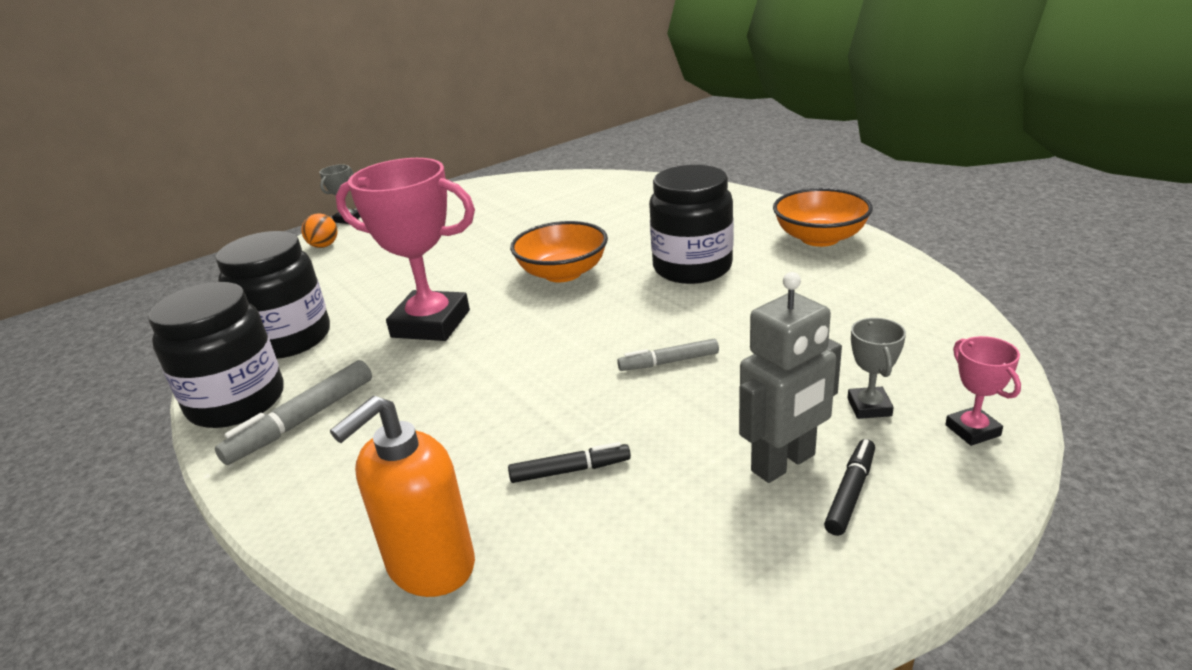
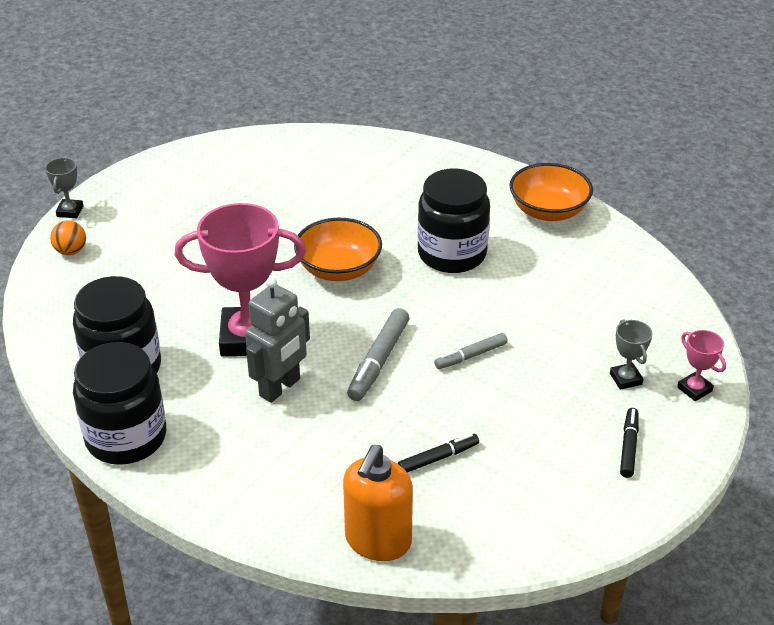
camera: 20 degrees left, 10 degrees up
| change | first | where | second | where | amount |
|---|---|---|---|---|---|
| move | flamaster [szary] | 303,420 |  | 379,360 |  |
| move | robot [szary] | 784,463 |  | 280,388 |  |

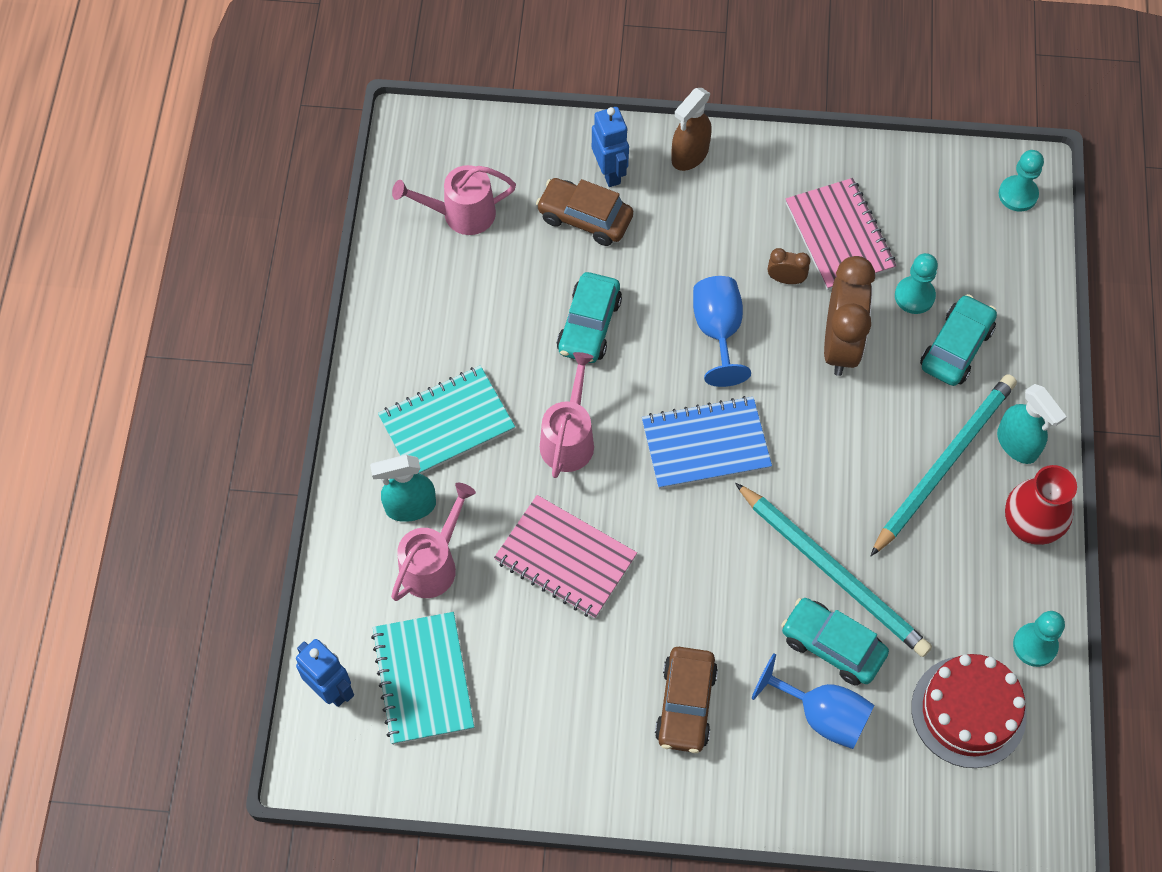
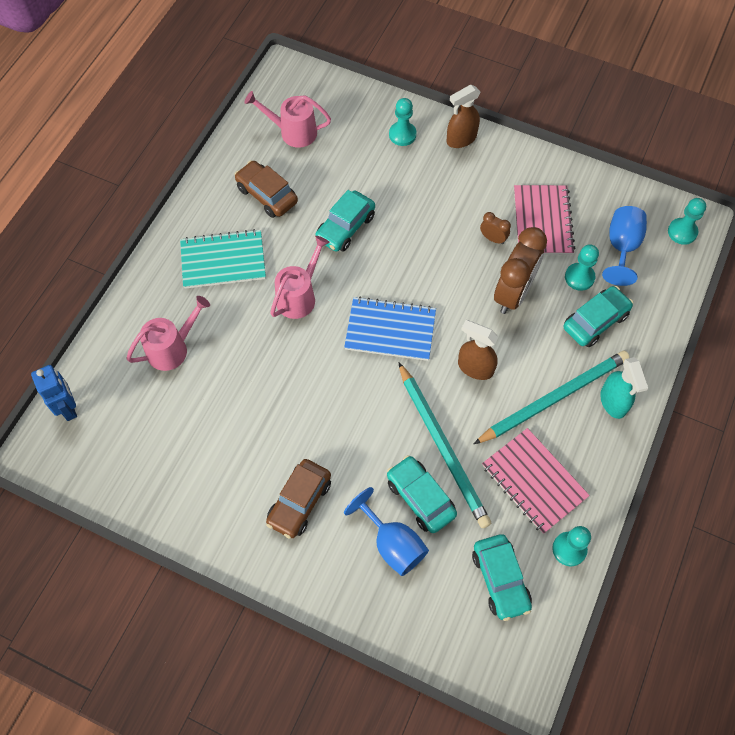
camera: 20 degrees right, 0 degrees up
| change | first | where | second | where | amount |
|---|---|---|---|---|---|
| delete | spryskiwacz [turkusowy] | 410,507 |  |  |  |
| delete | zeszyt [turkusowy] | 423,679 |  |  |  |
| move | zeszyt [różowy] | 565,558 |  | 534,481 |  |
| move | samochód [brązowy] | 585,218 |  | 267,195 |  |
| replace | robot [niebieski] | 610,172 | pionek [turkusowy] | 402,134 |  |
| move | kielich [niebieski] | 718,331 |  | 621,247 |  |
| replace | tort [czerwony] | 968,711 | samochód [turkusowy] | 500,579 |  |
| delete | wazon [czerwony] | 1029,526 |  |  |  |
| insert |  |  | spryskiwacz [brązowy] | 475,368 |  |

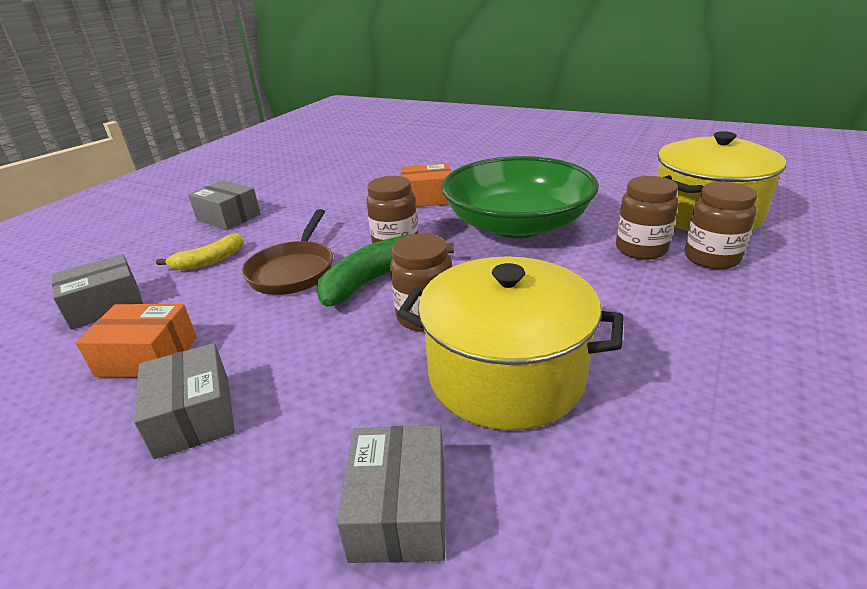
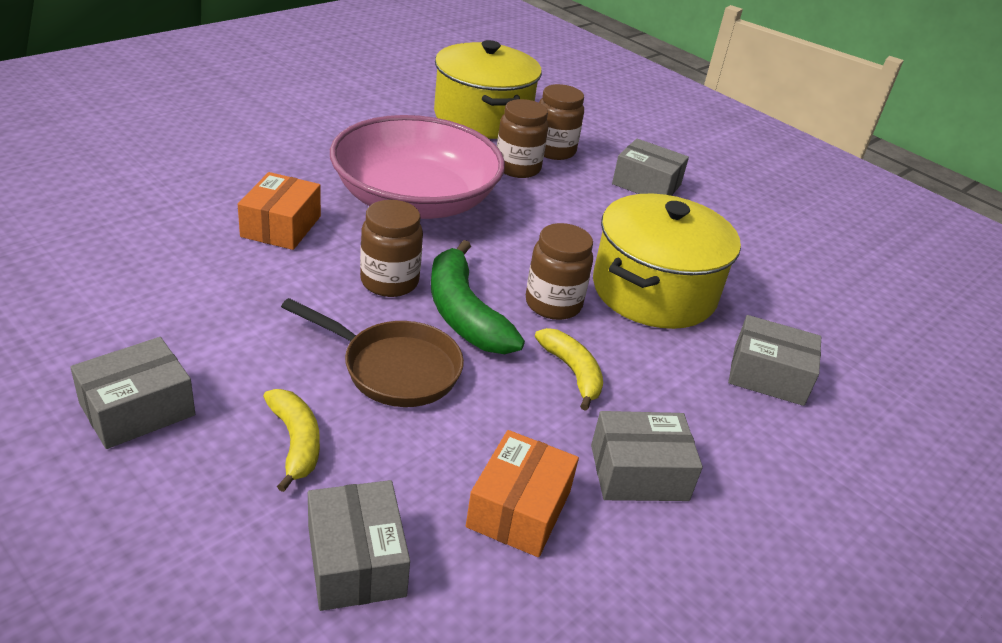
camera: 80 degrees left, 5 degrees up
| change | first | where | second | where | amount |
|---|---|---|---|---|---|
| recolor | miska [zielony] | 517,224 | miska [różowy] | 415,200 |  |
| insert |  |  | banan [żółty] | 572,372 |  |
| insert |  |  | pudełko [szary] | 646,184 |  |

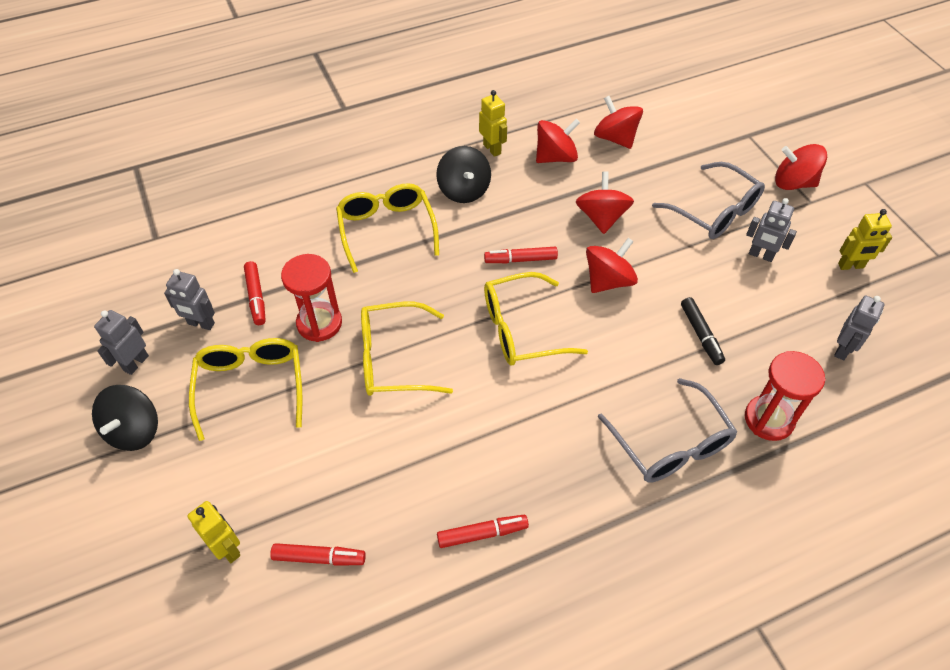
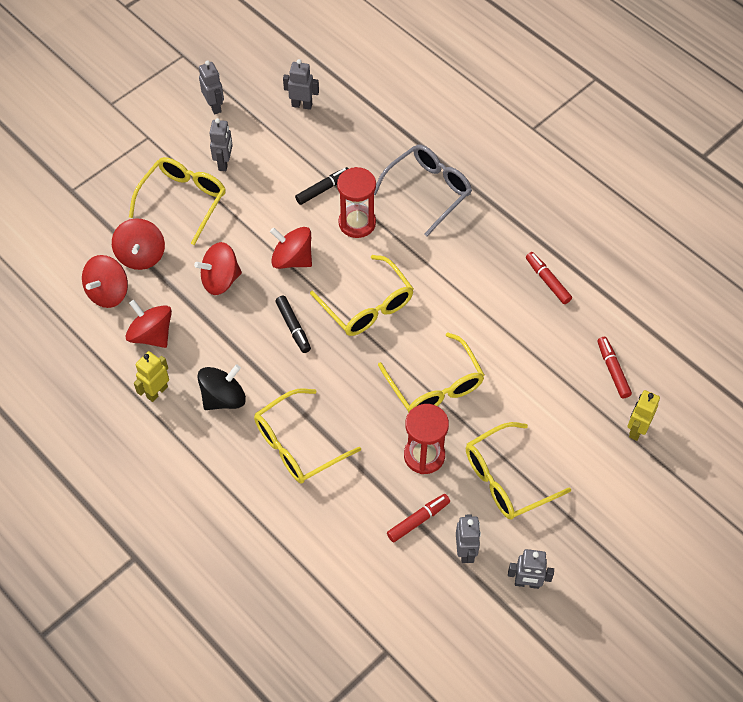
camera: 110 degrees left, 5 degrees up
| change | first | where | second | where | amount |
|---|---|---|---|---|---|
| delete | bączek [czarny] | 134,431 |  |  |  |
| recolor | flamaster [czerwony] | 520,260 | flamaster [czarny] | 293,327 |  |
| recolor | okulary [szary] | 714,211 | okulary [żółty] | 183,201 |  |
| move | klepsydra [czerwony] | 769,419 |  | 357,223 |  |
| move | bączek [czerwony] | 793,183 |  | 141,255 |  |
| recolor | robot [żółty] | 851,266 | robot [szary] | 214,106 |  |

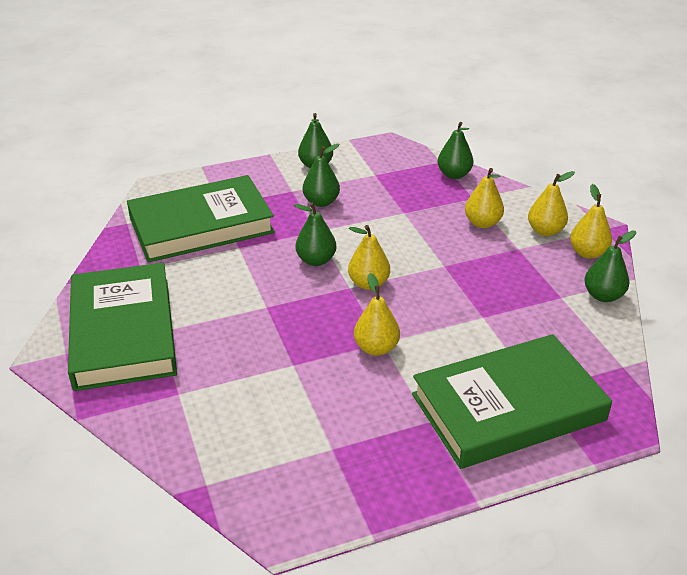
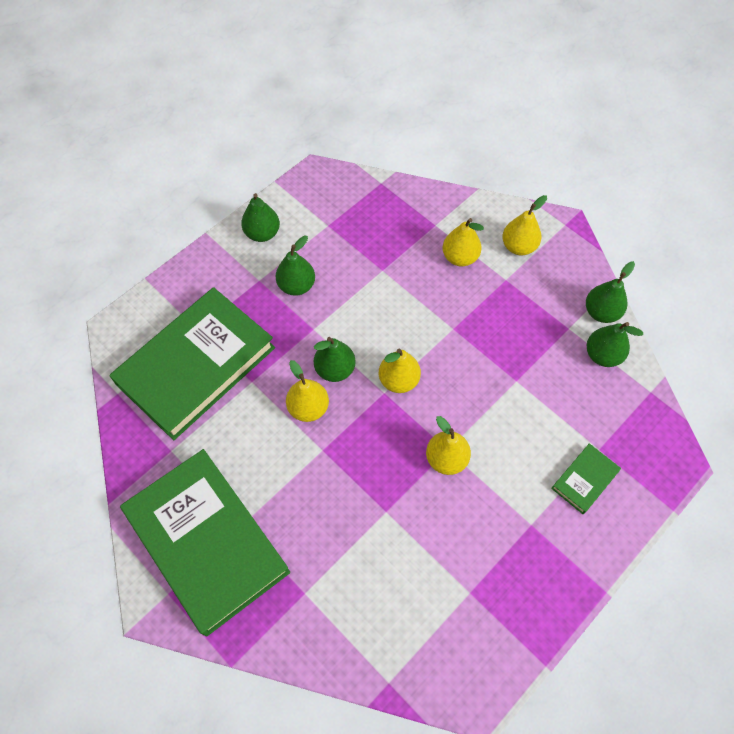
camera: 25 degrees left, 25 degrees up
| change | first | where | second | where | amount |
|---|---|---|---|---|---|
| resize | książka [zielony] | 508,407 |  | 585,480 | x0.41 |
| move | gruszka [zielony] | 454,175 |  | 602,355 |  |
| move | gruszka [żółty] | 587,253 |  | 308,408 |  |

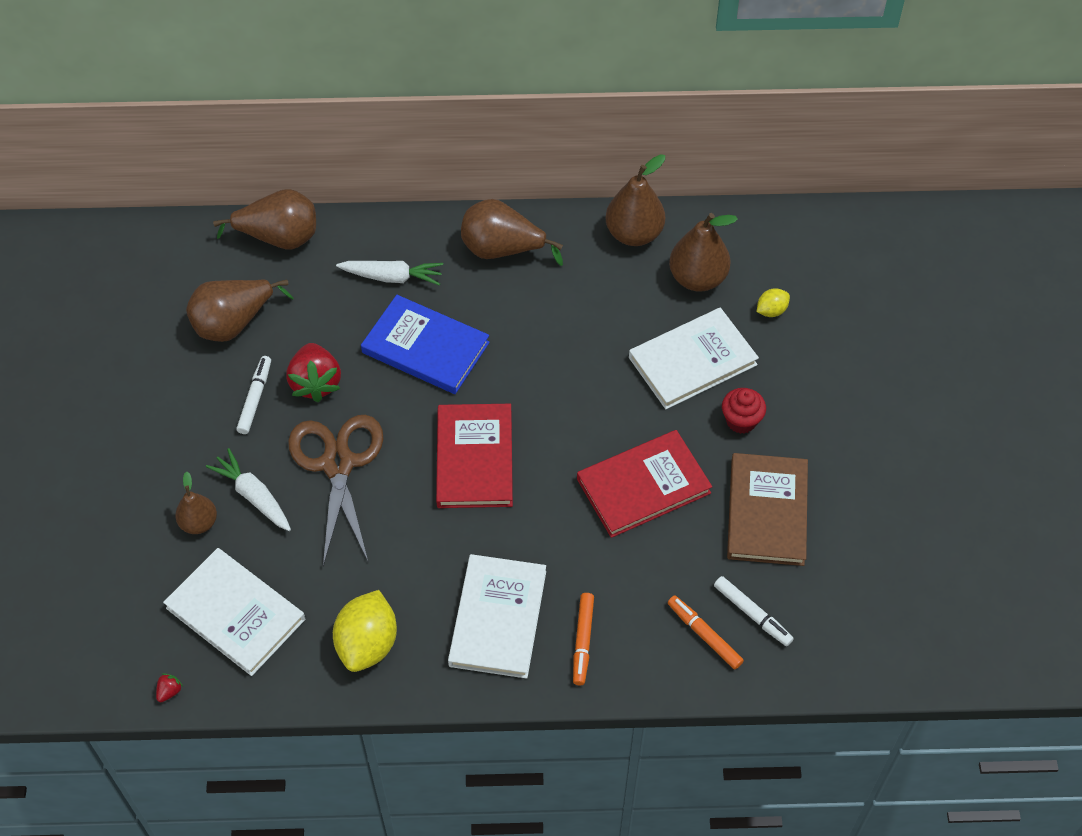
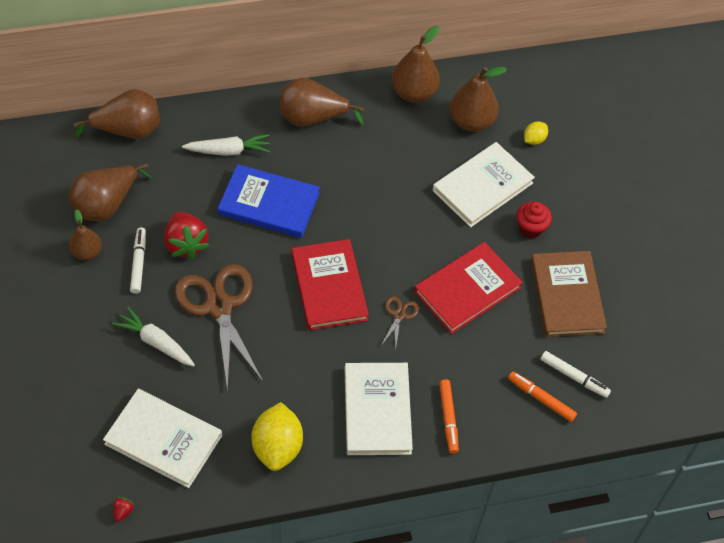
camera: 15 degrees left, 0 degrees up
| change | first | where | second | where | amount |
|---|---|---|---|---|---|
| move | gruszka [brązowy] | 199,523 |  | 87,252 |  |
| insert |  |  | nożyczki [brązowy] | 399,315 |  |

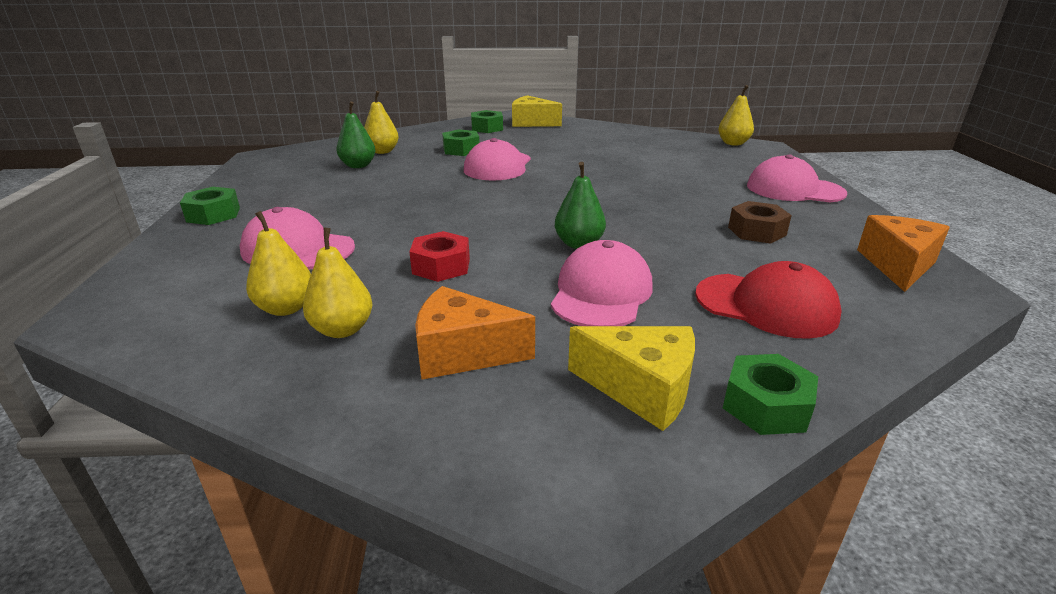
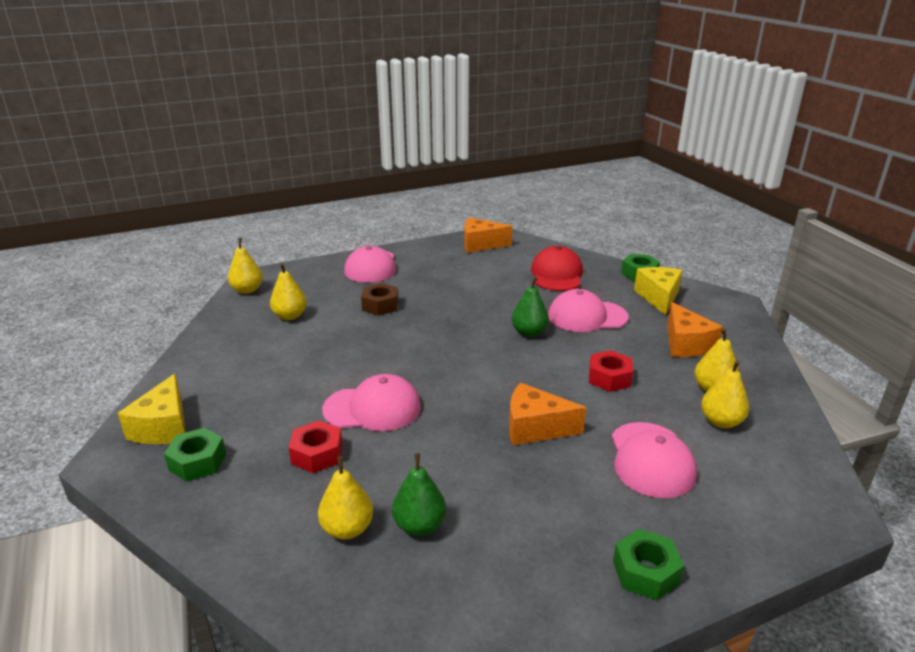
camera: 110 degrees left, 0 degrees up
| change | first | where | second | where | amount |
|---|---|---|---|---|---|
| recolor | nakrętka [zielony] | 461,150 | nakrętka [czerwony] | 317,454 |  |
| move | nakrętka [brązowy] | 756,231 |  | 380,305 |  |
| insert |  |  | gruszka [żółty] | 290,316 |  |
| insert |  |  | ser [pomarańczowy] | 535,428 |  |

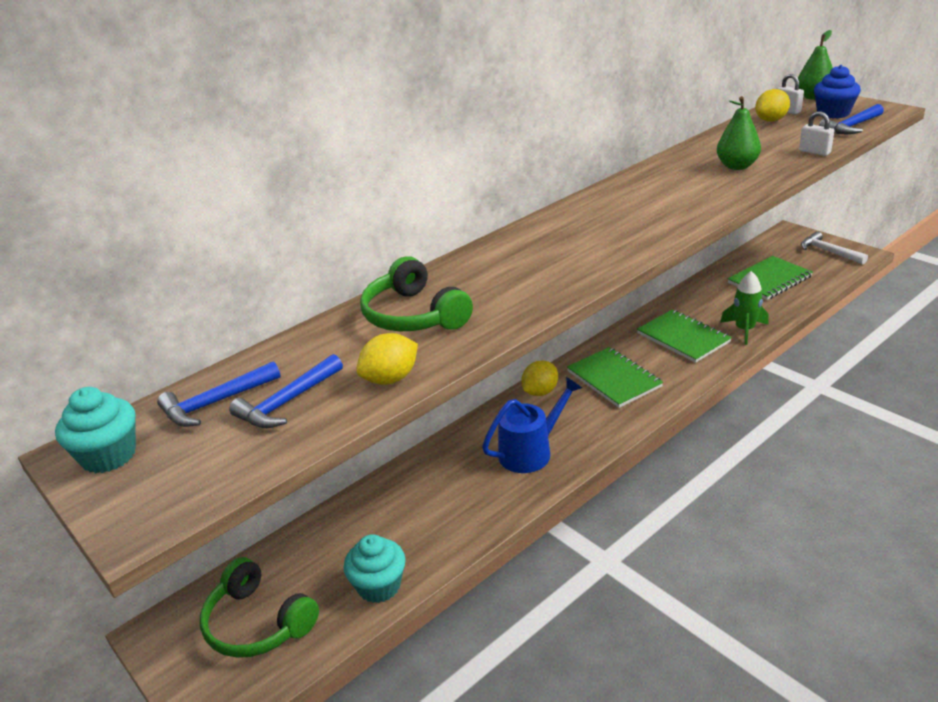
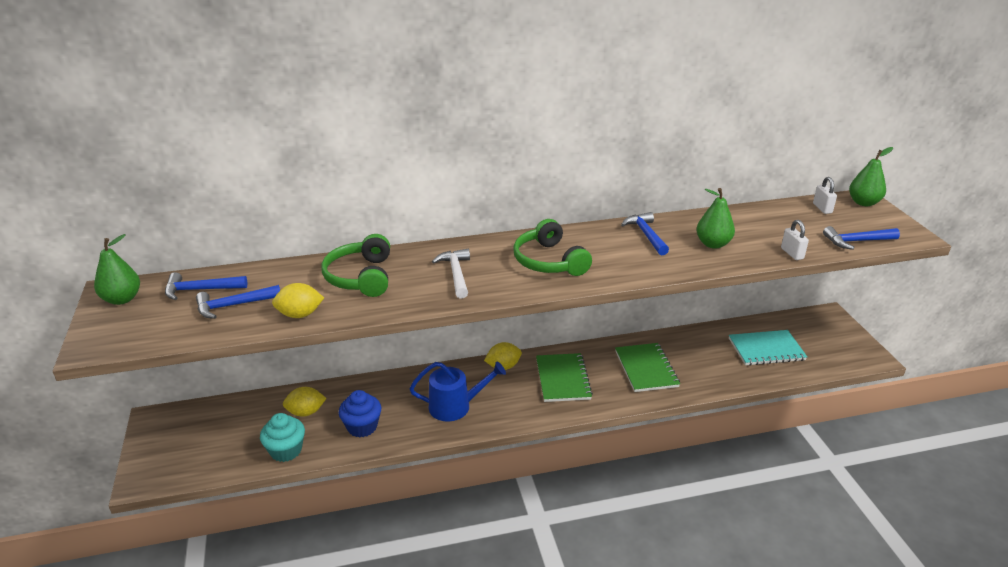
camera: 25 degrees right, 0 degrees up
| change | first | where | second | where | amount |
|---|---|---|---|---|---|
| replace | muffinka [turkusowy] | 109,456 | gruszka [zielony] | 122,299 |  |
| move | słuchawki [zielony] | 257,623 |  | 549,261 |  |
| delete | rakieta [zielony] | 744,330 |  |  |  |
| recolor | zeszyt [zielony] | 769,280 | zeszyt [turkusowy] | 766,349 |  |
| move | cytryna [żółty] | 771,120 |  | 306,412 |  |
| move | młotek [biały] | 828,252 |  | 456,274 |  |
| move | muffinka [niebieski] | 833,113 |  | 362,427 |  |
| insert |  |  | młotek [niebieski] | 646,235 |  |

